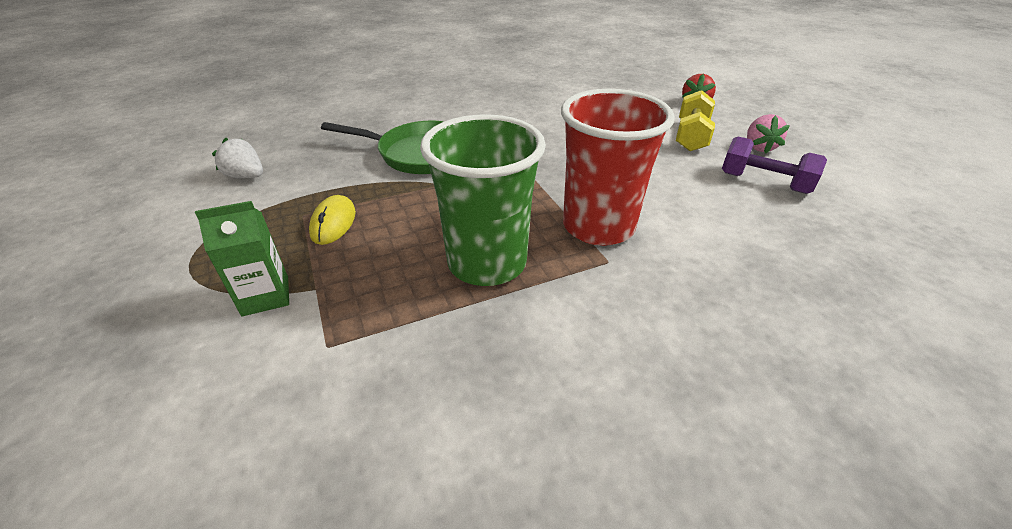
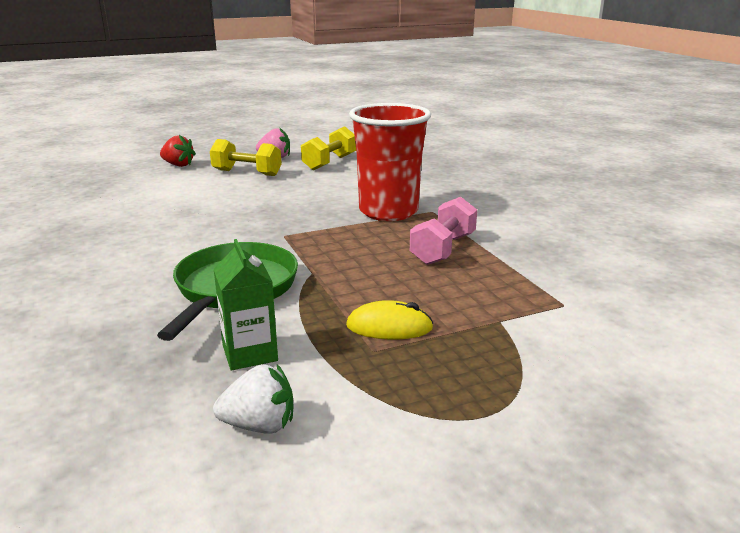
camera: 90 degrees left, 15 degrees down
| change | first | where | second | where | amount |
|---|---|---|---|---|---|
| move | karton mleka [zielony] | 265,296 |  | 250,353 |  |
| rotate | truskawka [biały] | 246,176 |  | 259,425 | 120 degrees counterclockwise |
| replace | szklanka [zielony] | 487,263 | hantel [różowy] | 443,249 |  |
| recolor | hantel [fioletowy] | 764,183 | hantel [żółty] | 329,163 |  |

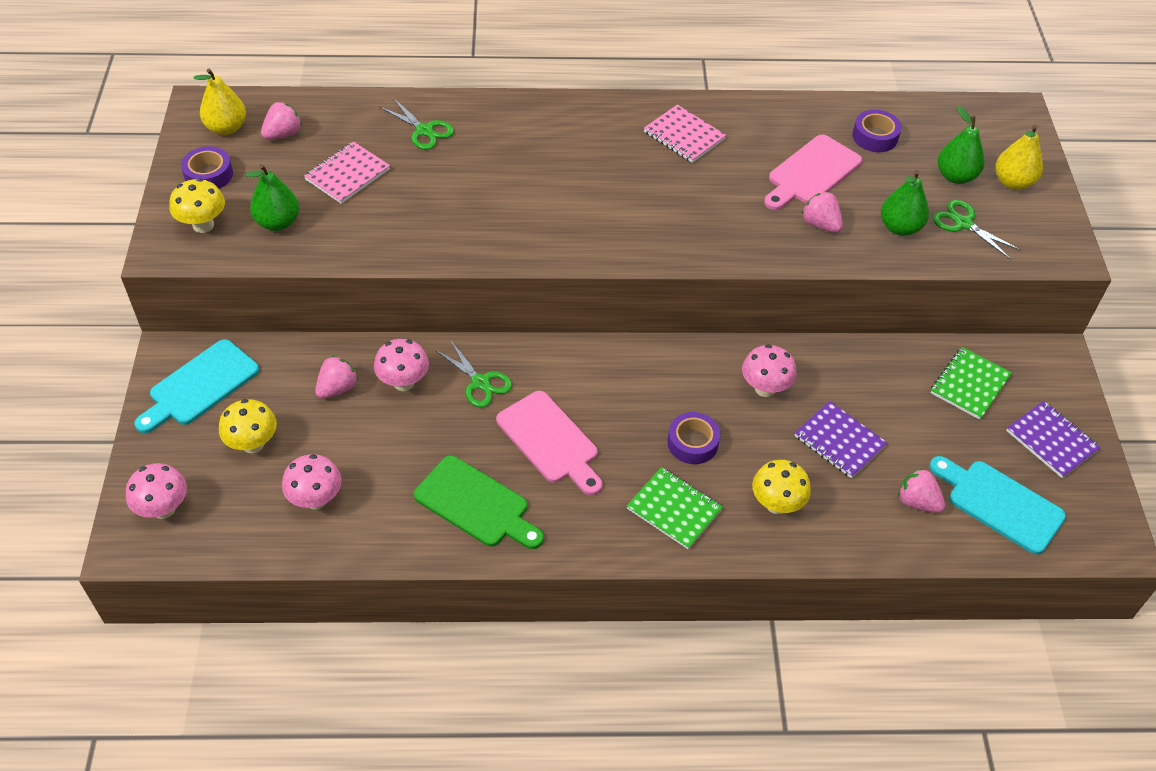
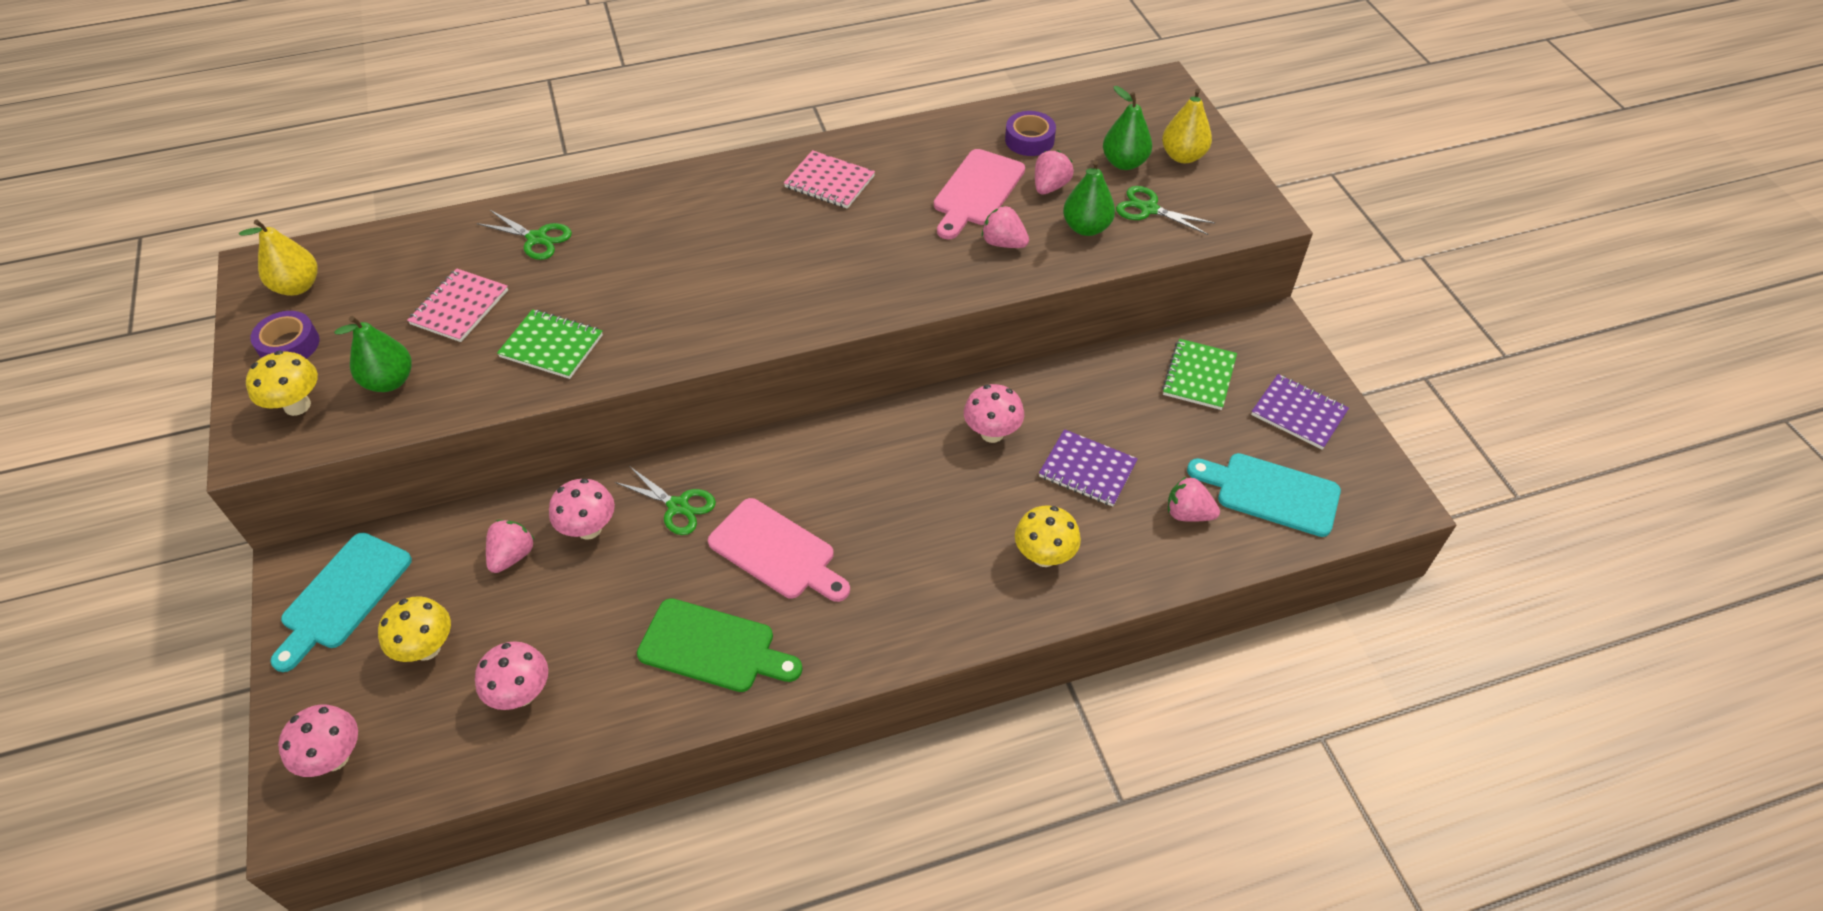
camera: 15 degrees left, 0 degrees up
| change | first | where | second | where | amount |
|---|---|---|---|---|---|
| move | truskawka [różowy] | 283,134 |  | 1050,186 |  |
| move | zeszyt [zielony] | 674,509 |  | 551,346 |  |
| delete | taśma klejąca [fioletowy] | 692,443 |  |  |  |

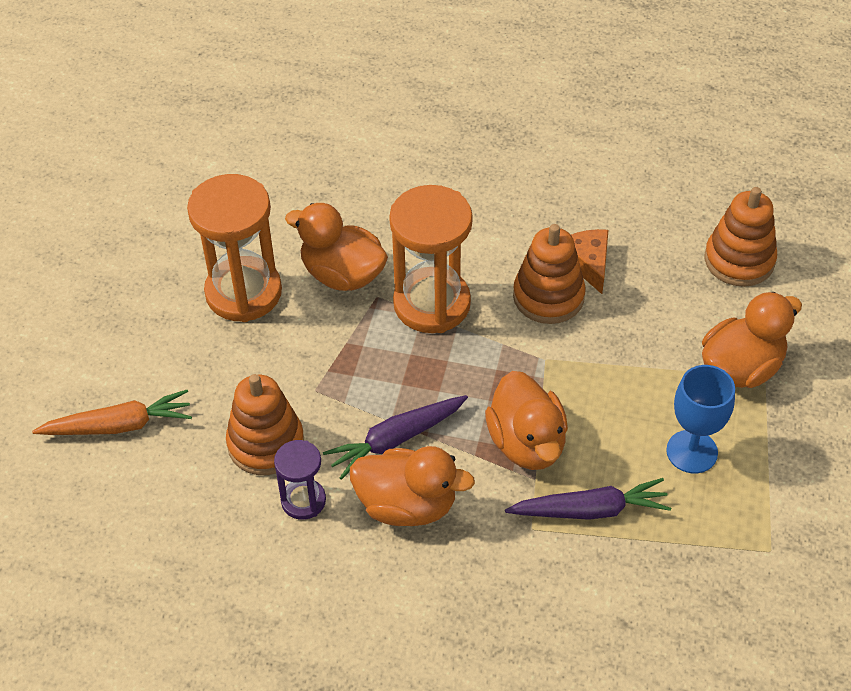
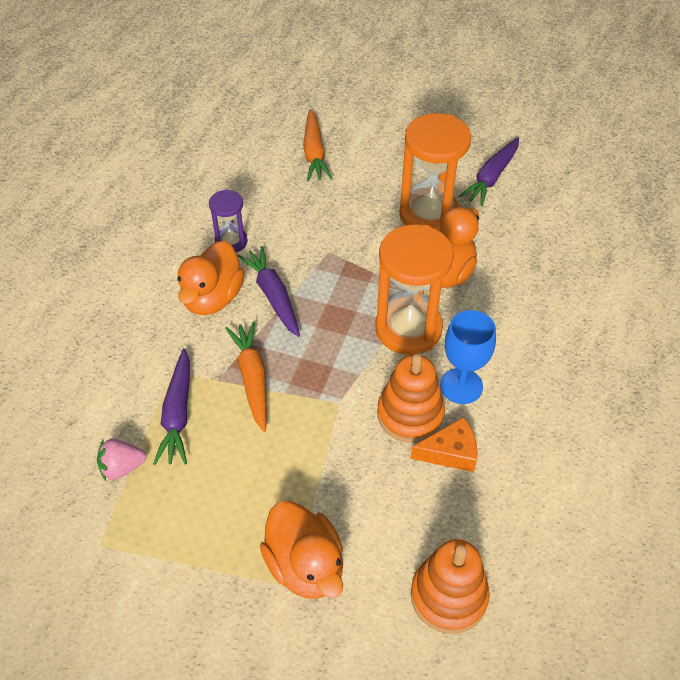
camera: 95 degrees right, 0 degrees up
| change | first | where | second | where | amount |
|---|---|---|---|---|---|
| delete | zabawka nakładanka [pomarańczowy] | 266,443 |  |  |  |
| replace | kaczka [pomarańczowy] | 527,443 | marchewka [pomarańczowy] | 252,379 |  |
| move | kielich [niebieski] | 692,452 |  | 461,386 |  |
| insert |  |  | truskawka [różowy] | 122,467 |  |
| insert |  |  | marchewka [fioletowy] | 491,178 |  |

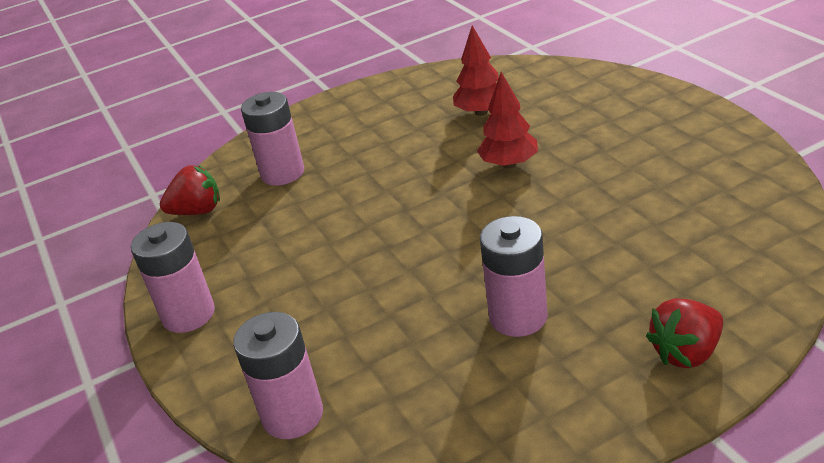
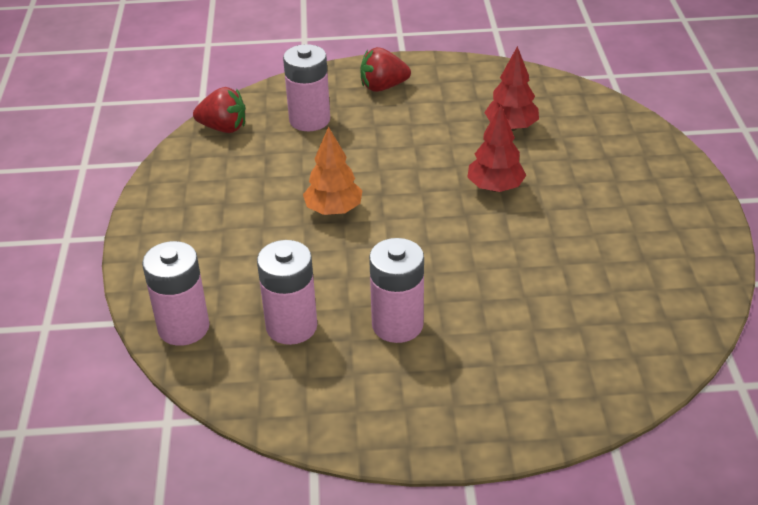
camera: 20 degrees right, 5 degrees up
| change | first | where | second | where | amount |
|---|---|---|---|---|---|
| move | bateria [różowy] | 188,314 |  | 291,326 |  |
| move | truskawka [czerwony] | 686,353 |  | 383,87 |  |
| insert |  |  | drzewko [pomarańczowy] | 333,210 |  |

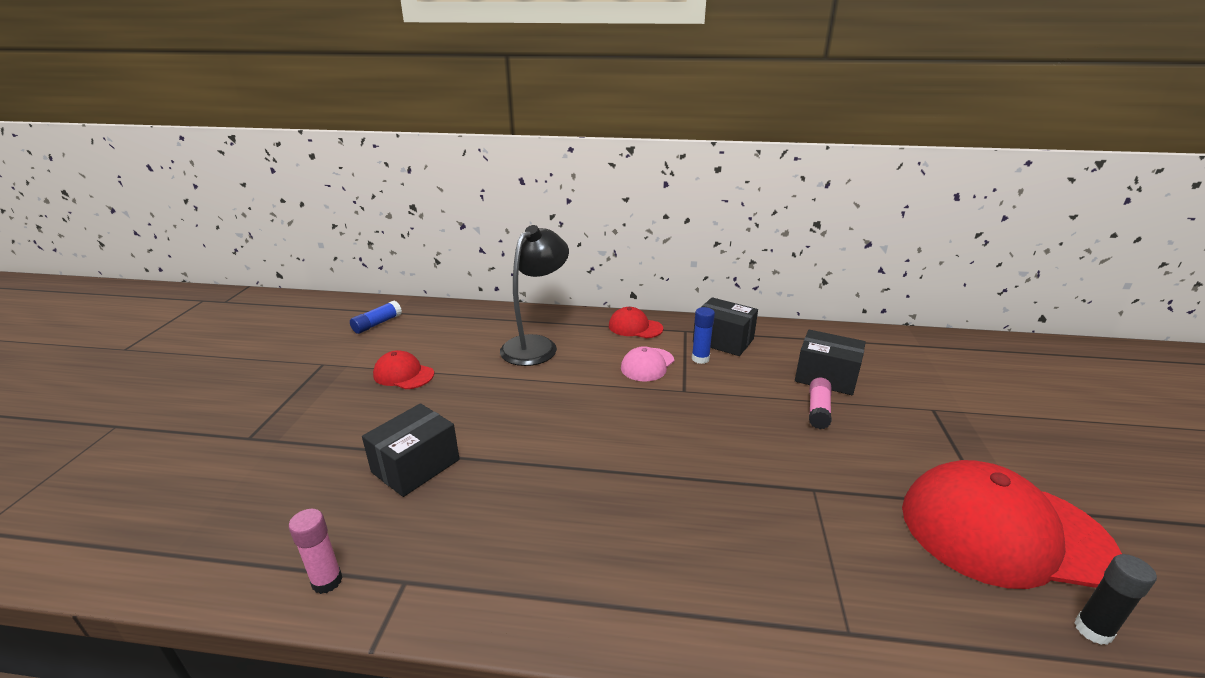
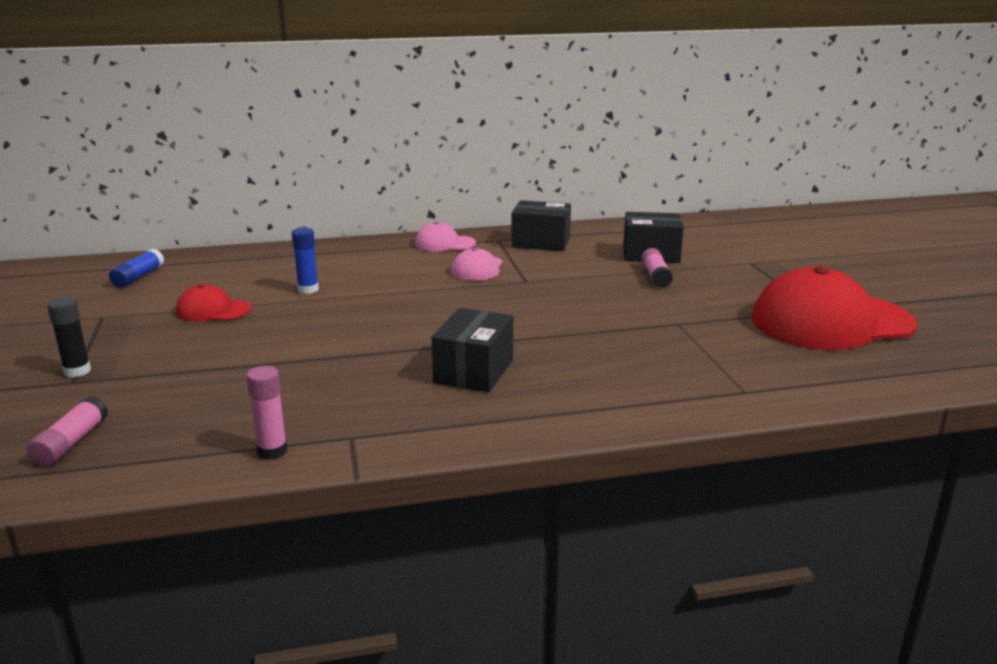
camera: 20 degrees left, 5 degrees down
| change | first | where | second | where | amount |
|---|---|---|---|---|---|
| move | pudełko [czarny] | 416,466 |  | 474,371 |  |
| delete | lampka [czarny] | 536,345 |  |  |  |
| recolor | czapka [czerwony] | 635,327 | czapka [różowy] | 444,243 |  |
| move | klej w sztyfcie [niebieski] | 700,359 |  | 308,290 |  |
| move | klej w sztyfcie [czarny] | 1093,630 |  | 77,371 |  |
| insert |  |  | klej w sztyfcie [różowy] | 72,443 |  |

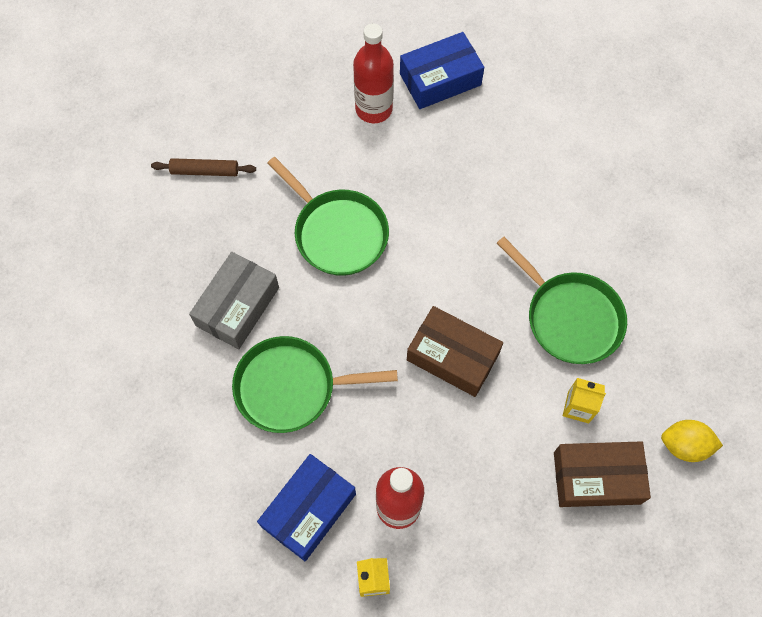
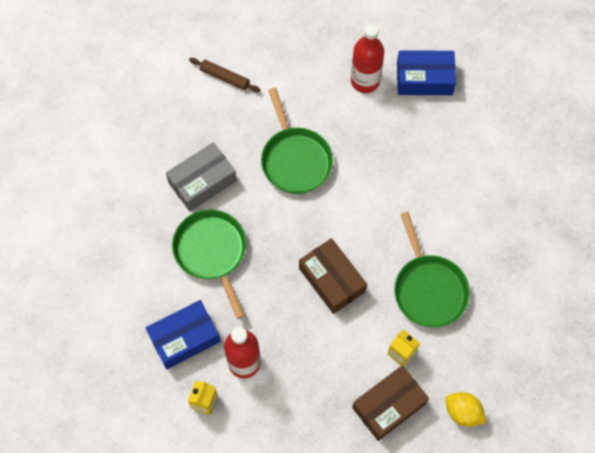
camera: 25 degrees right, 0 degrees up
| change | first | where | second | where | amount |
|---|---|---|---|---|---|
| rotate | patelnia [zielony] | 291,387 |  | 212,252 | 45 degrees clockwise |
| rotate | pudełko [brązowy] | 596,478 |  | 389,405 | 60 degrees counterclockwise |

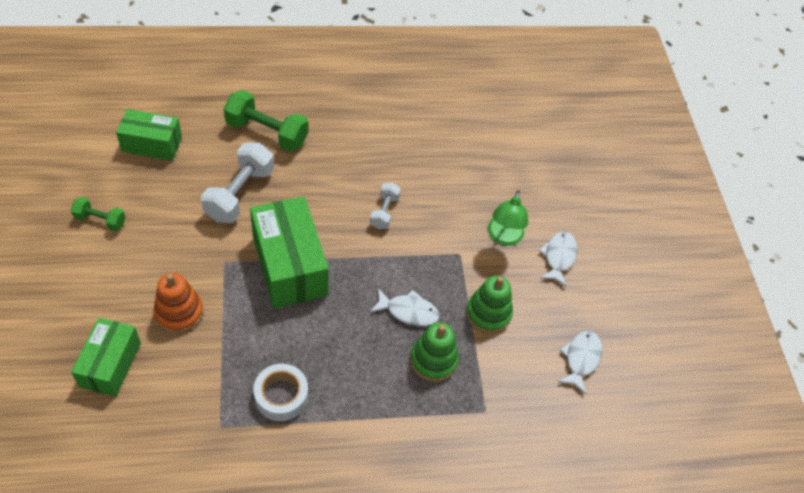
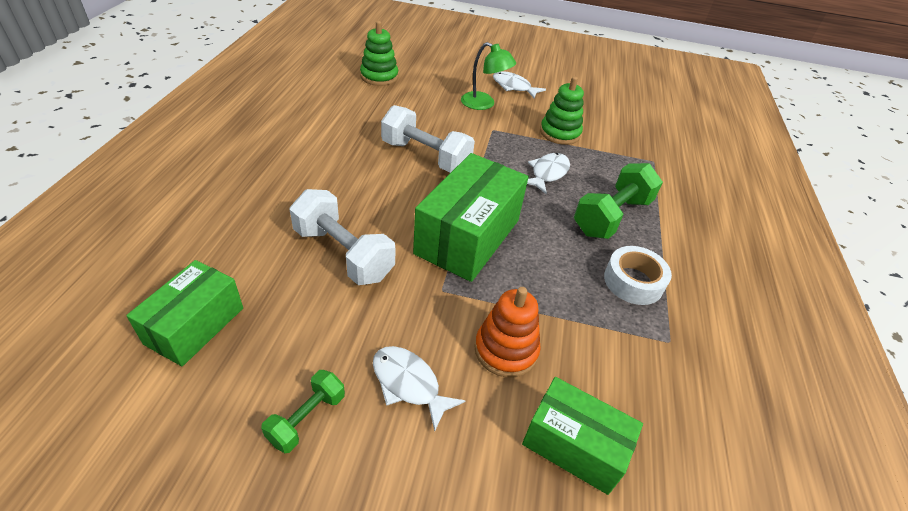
camera: 70 degrees left, 10 degrees down
| change | first | where | second | where | amount |
|---|---|---|---|---|---|
| move | hantel [zielony] | 267,133 |  | 612,216 |  |
| rotate | pudełko [zielony] | 290,265 |  | 467,236 | 60 degrees counterclockwise |
| resize | hantel [biały] | 384,212 |  | 425,157 | x1.80 |
| move | zabawka nakładanka [zielony] | 433,360 |  | 379,77 |  |
| move | ryba [biały] | 581,359 |  | 409,384 |  |

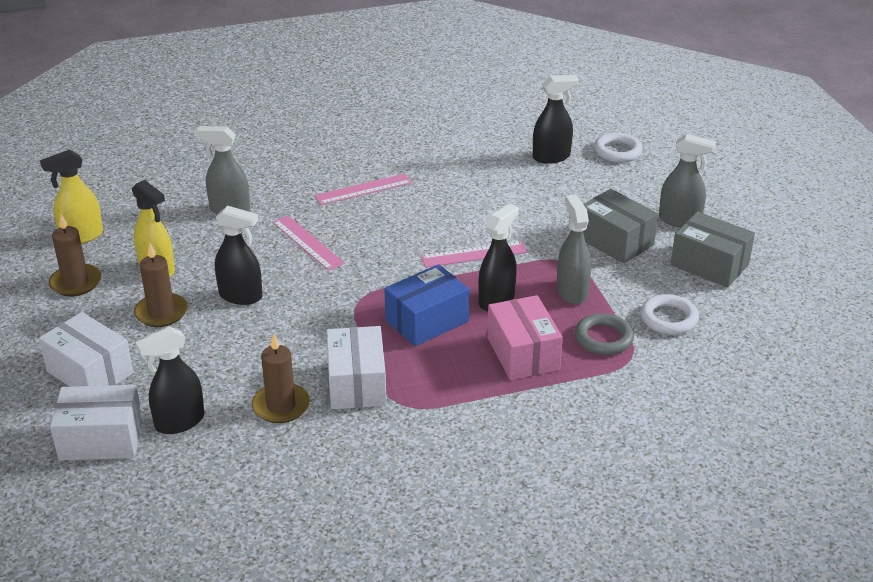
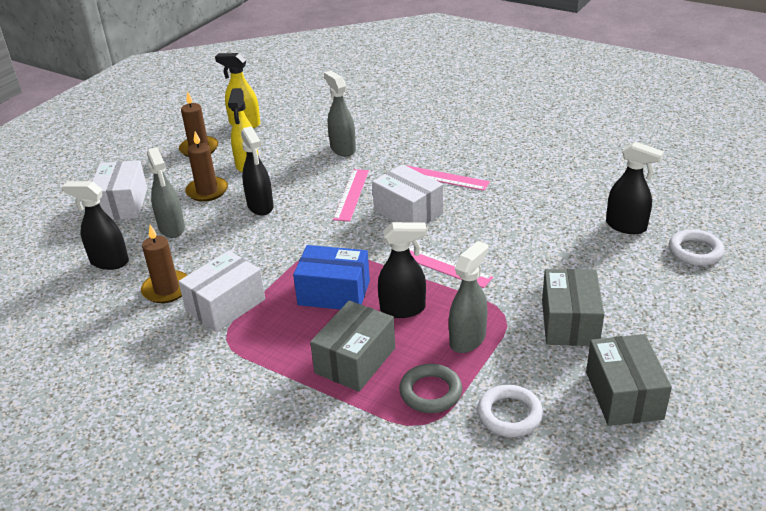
camera: 50 degrees right, 0 degrees up
| change | first | where | second | where | amount |
|---|---|---|---|---|---|
| move | pudełko [biały] | 101,439 |  | 408,211 |  |
| recolor | pudełko [różowy] | 523,353 | pudełko [szary] | 355,360 |  |
| move | spryskiwacz [szary] | 680,220 |  | 172,228 |  |

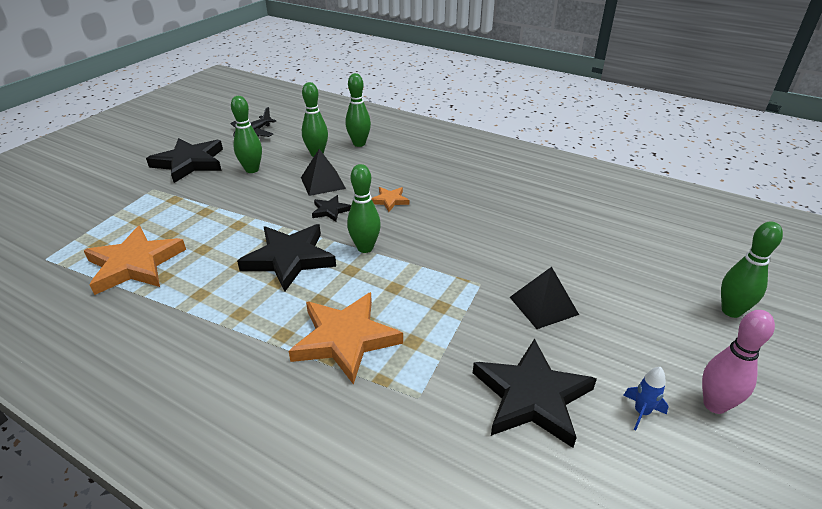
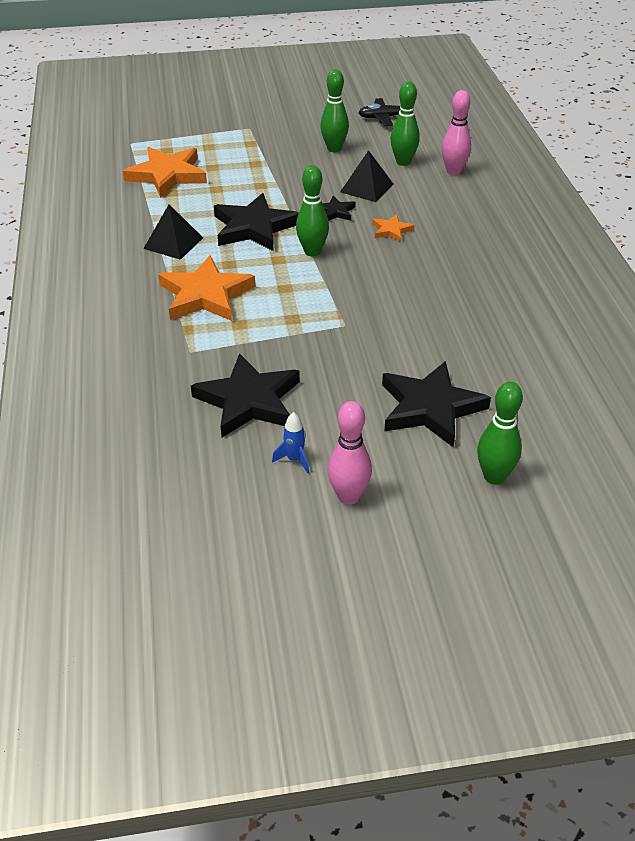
camera: 50 degrees right, 5 degrees up
| change | first | where | second | where | amount |
|---|---|---|---|---|---|
| move | gwiazda [czarny] | 190,163 |  | 430,408 |  |
| recolor | kręgiel [zielony] | 359,144 | kręgiel [różowy] | 453,171 |  |
| move | piramida [czarny] | 543,305 |  | 173,243 |  |

